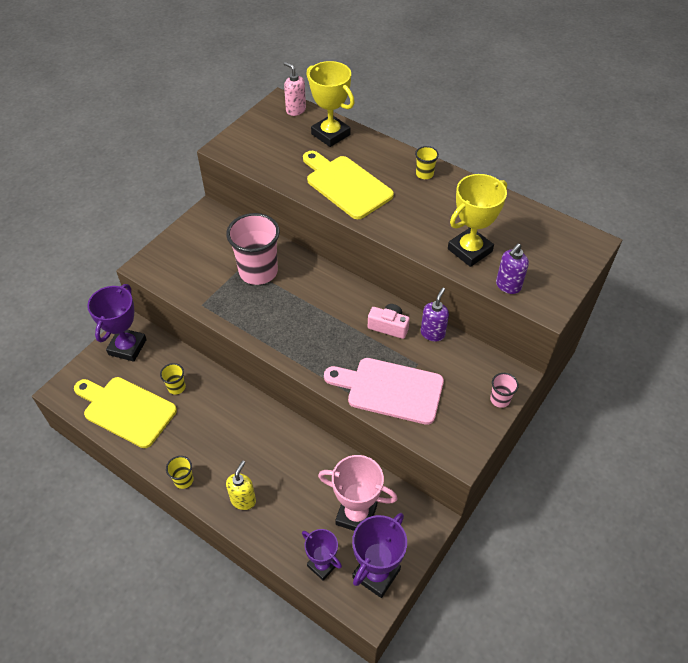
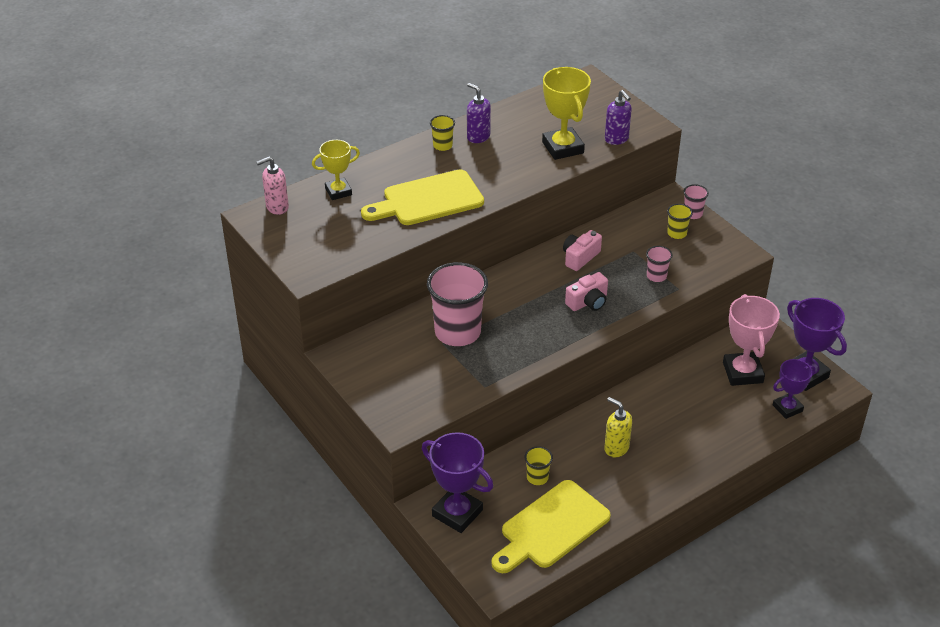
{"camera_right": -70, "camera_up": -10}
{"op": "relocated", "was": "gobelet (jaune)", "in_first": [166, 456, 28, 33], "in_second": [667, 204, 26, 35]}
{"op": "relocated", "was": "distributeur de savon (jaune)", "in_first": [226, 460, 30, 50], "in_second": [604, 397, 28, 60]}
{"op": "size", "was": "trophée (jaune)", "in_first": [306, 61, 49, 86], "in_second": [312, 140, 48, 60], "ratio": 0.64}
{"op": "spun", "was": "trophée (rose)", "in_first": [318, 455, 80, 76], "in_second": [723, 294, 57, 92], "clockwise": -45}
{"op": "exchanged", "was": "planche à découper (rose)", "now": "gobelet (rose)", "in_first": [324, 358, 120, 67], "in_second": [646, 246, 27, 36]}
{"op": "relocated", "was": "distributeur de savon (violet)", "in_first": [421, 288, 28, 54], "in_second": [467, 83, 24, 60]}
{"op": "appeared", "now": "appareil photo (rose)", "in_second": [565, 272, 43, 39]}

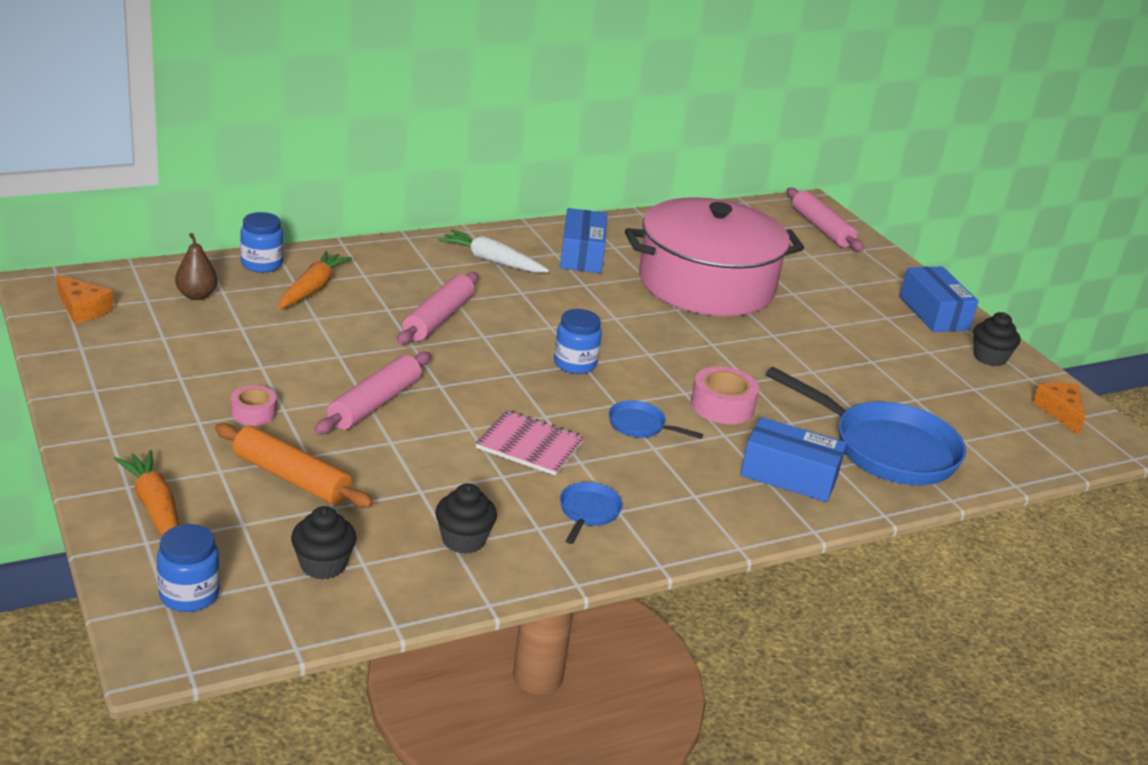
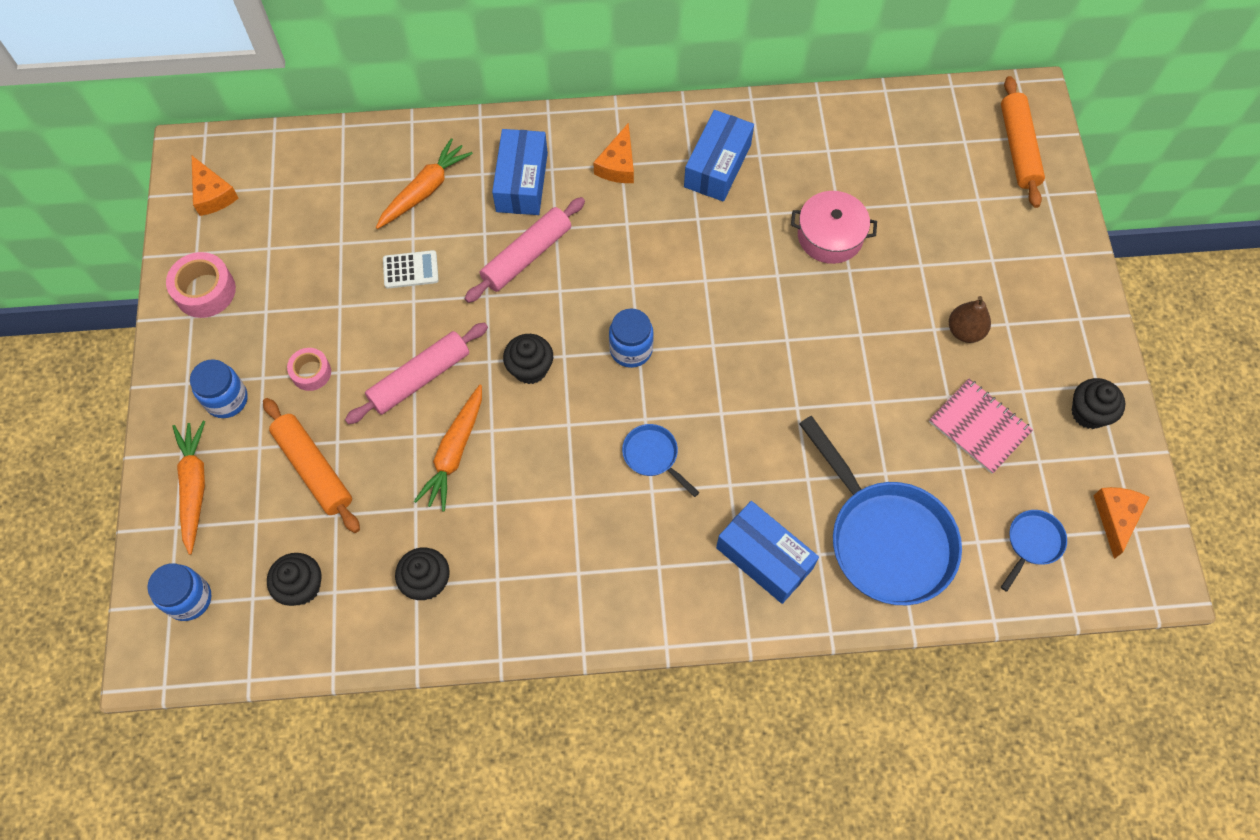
{"camera_right": 25, "camera_up": 35}
{"op": "relocated", "was": "poire (marron)", "in_first": [175, 233, 43, 67], "in_second": [949, 296, 42, 47]}
{"op": "relocated", "was": "bocal (bleu)", "in_first": [240, 212, 43, 61], "in_second": [190, 359, 58, 59]}
{"op": "exchanged", "was": "carotte (blanc)", "now": "fromage (orange)", "in_first": [438, 230, 111, 43], "in_second": [593, 123, 41, 60]}
{"op": "relocated", "was": "carnet (rose)", "in_first": [476, 410, 108, 66], "in_second": [929, 379, 104, 95]}
{"op": "relocated", "was": "poêle (bleu)", "in_first": [560, 482, 63, 62], "in_second": [1001, 510, 66, 82]}
{"op": "size", "was": "marmite (rose)", "in_first": [625, 197, 179, 119], "in_second": [791, 191, 86, 73], "ratio": 0.45}
{"op": "relocated", "was": "ruban adhésif (rose)", "in_first": [691, 366, 68, 58], "in_second": [166, 252, 70, 66]}
{"op": "colour", "was": "rouleau à pâtisserie (rose)", "now": "rouleau à pâtisserie (orange)", "in_first": [787, 188, 77, 63], "in_second": [1001, 76, 44, 132]}
{"op": "relocated", "was": "boîte (bleu)", "in_first": [899, 266, 80, 66], "in_second": [492, 129, 56, 86]}
{"op": "appeared", "now": "calculatrice (blanc)", "in_second": [383, 250, 56, 38]}
{"op": "appeared", "now": "carotte (orange)", "in_second": [414, 385, 68, 127]}
{"op": "appeared", "now": "muffin (noir)", "in_second": [503, 334, 50, 50]}

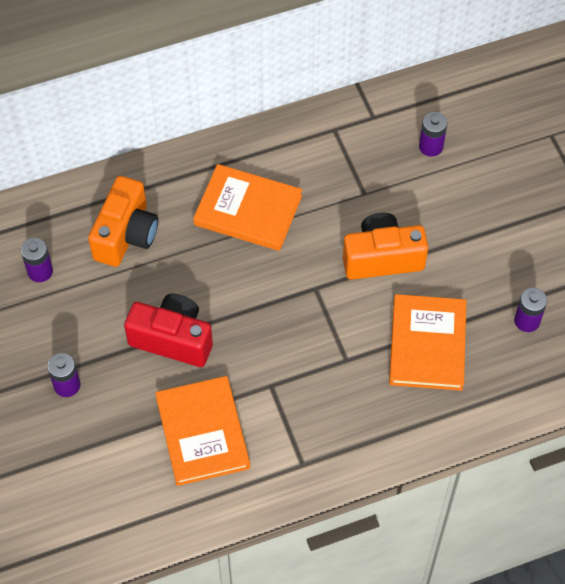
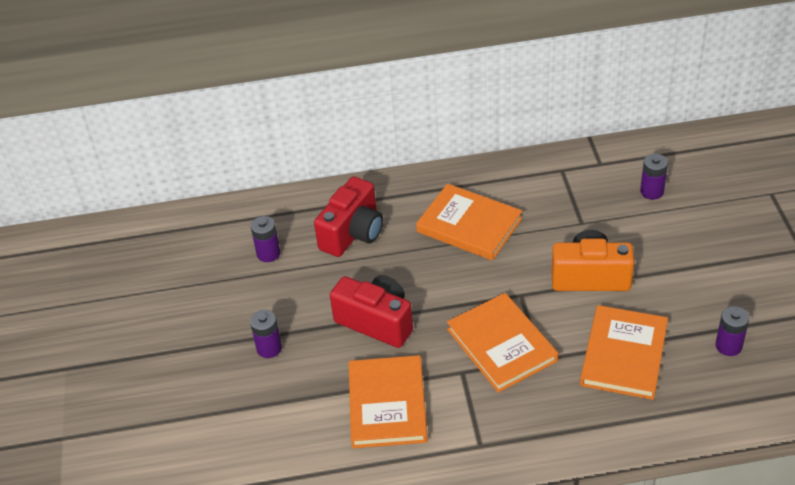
{"camera_right": 15, "camera_up": -15}
{"op": "colour", "was": "appareil photo (orange)", "now": "appareil photo (rouge)", "in_first": [88, 176, 70, 91], "in_second": [314, 176, 69, 81]}
{"op": "appeared", "now": "livre (orange)", "in_second": [447, 293, 111, 100]}

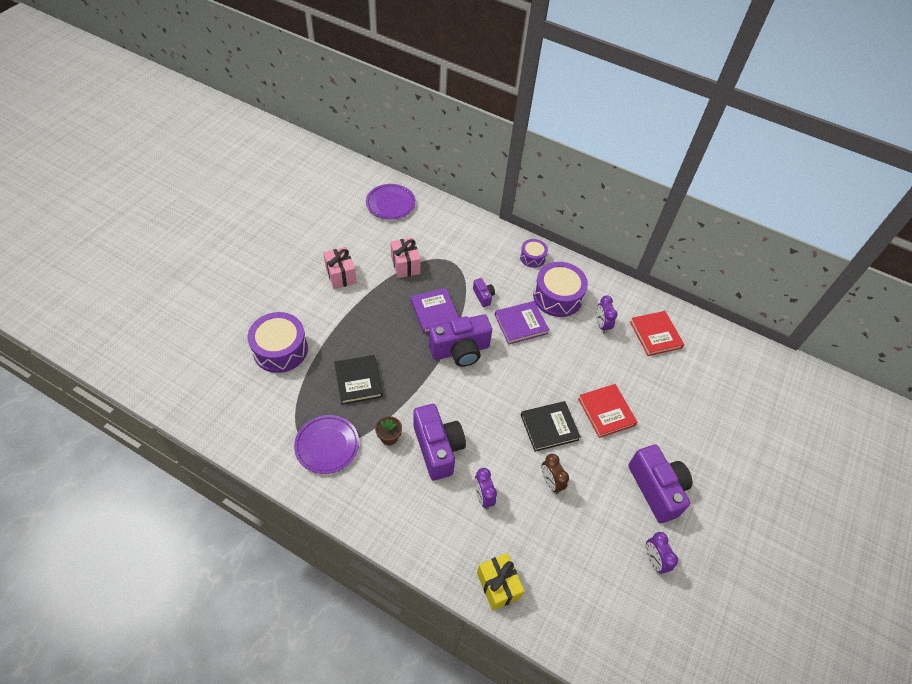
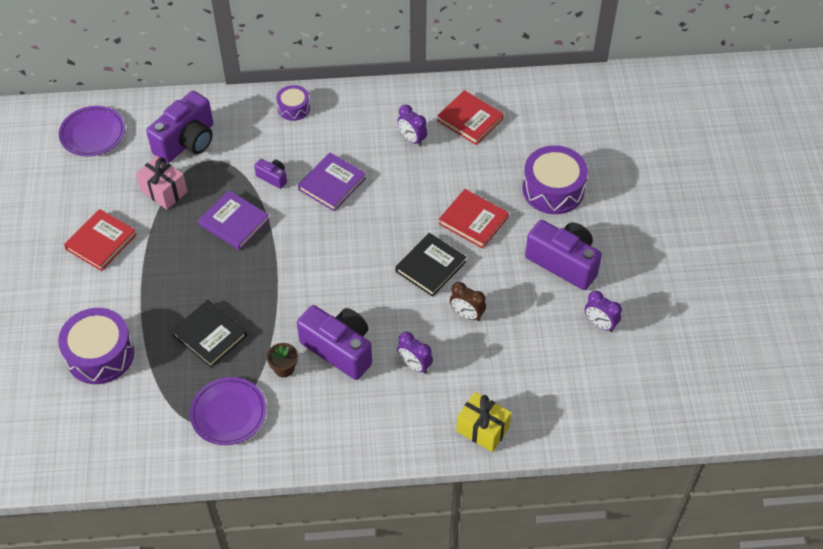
{"camera_right": -30, "camera_up": 0}
{"op": "exchanged", "was": "cadeau (rose)", "now": "livre (rouge)", "in_first": [323, 247, 33, 42], "in_second": [64, 209, 73, 62]}
{"op": "relocated", "was": "appareil photo (violet)", "in_first": [429, 315, 63, 52], "in_second": [146, 91, 67, 72]}
{"op": "relocated", "was": "tambour (violet)", "in_first": [533, 262, 55, 55], "in_second": [522, 145, 66, 69]}

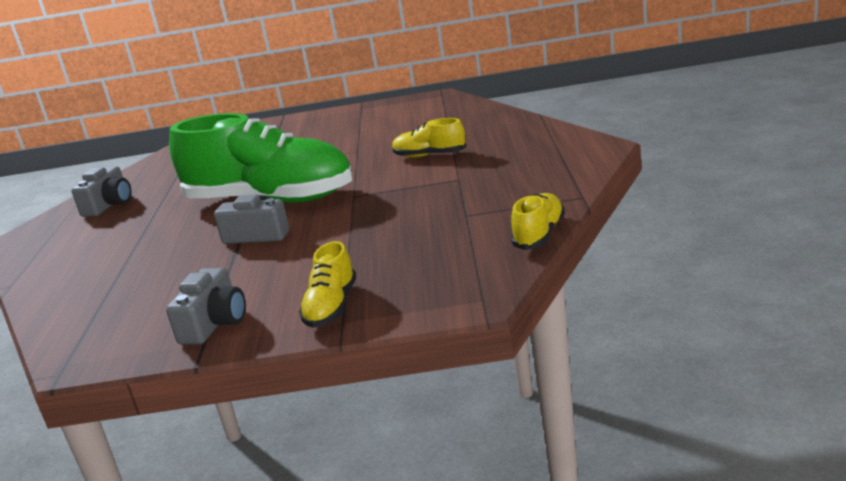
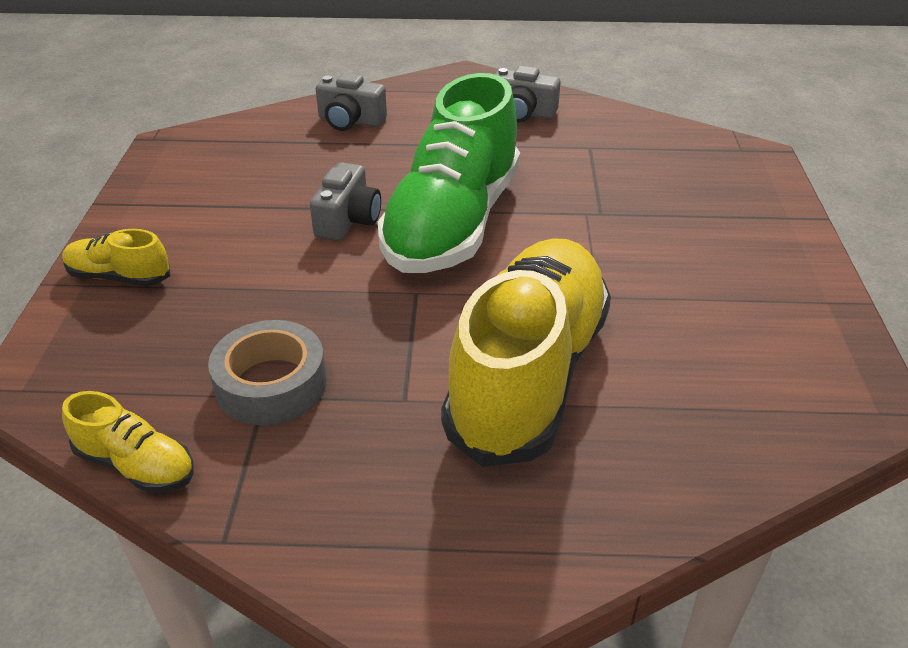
{"camera_right": 90, "camera_up": 15}
{"op": "relocated", "was": "appareil photo (gris)", "in_first": [166, 268, 80, 76], "in_second": [316, 73, 71, 58]}
{"op": "size", "was": "chaussure (jaune)", "in_first": [392, 118, 75, 40], "in_second": [441, 238, 170, 229], "ratio": 2.3}
{"op": "appeared", "now": "ruban adhésif (gris)", "in_second": [208, 320, 119, 105]}

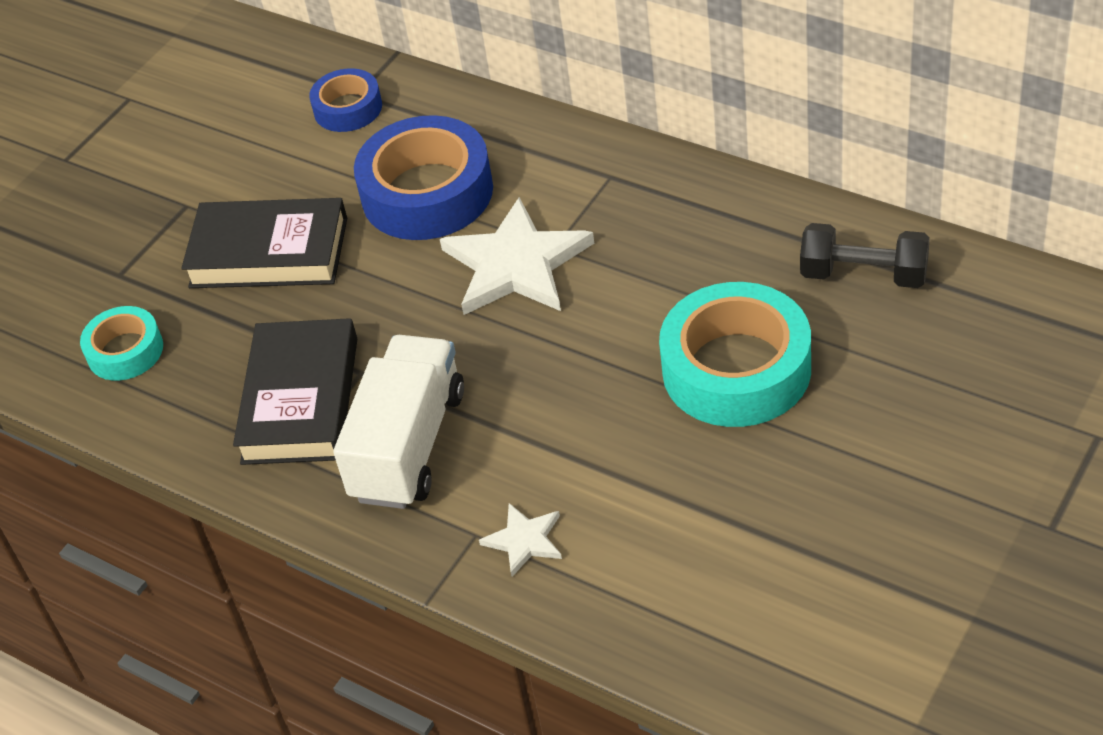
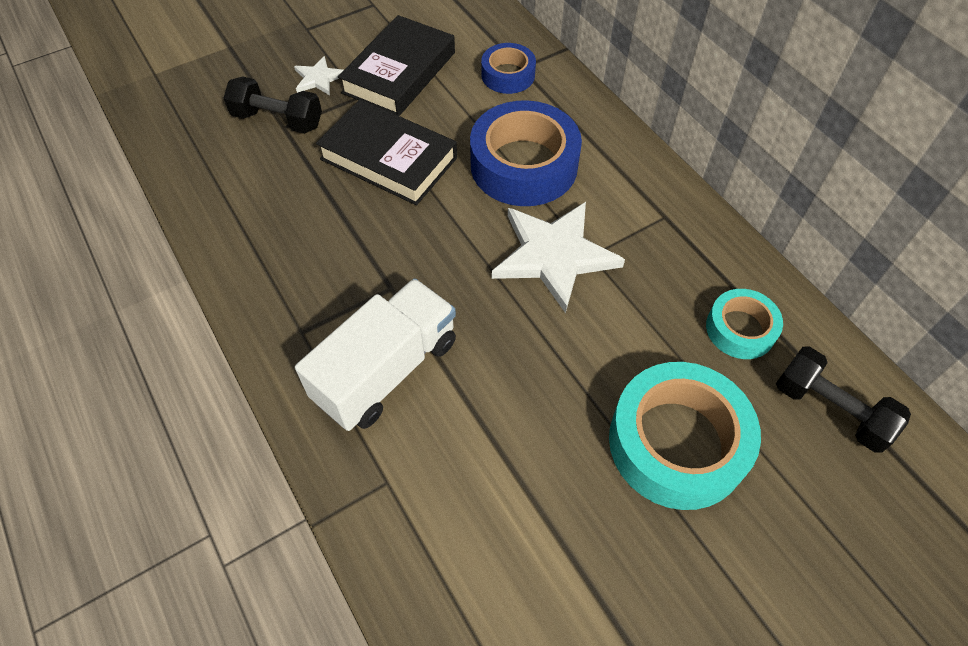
{"camera_right": 20, "camera_up": 10}
{"op": "relocated", "was": "ruban adhésif (turquoise)", "in_first": [80, 306, 83, 75], "in_second": [706, 289, 77, 70]}
{"op": "relocated", "was": "livre (noir)", "in_first": [233, 318, 124, 147], "in_second": [338, 15, 117, 101]}
{"op": "relocated", "was": "étoile (blanc)", "in_first": [479, 503, 83, 74], "in_second": [294, 56, 49, 39]}
{"op": "appeared", "now": "haltère (noir)", "in_second": [224, 76, 98, 58]}

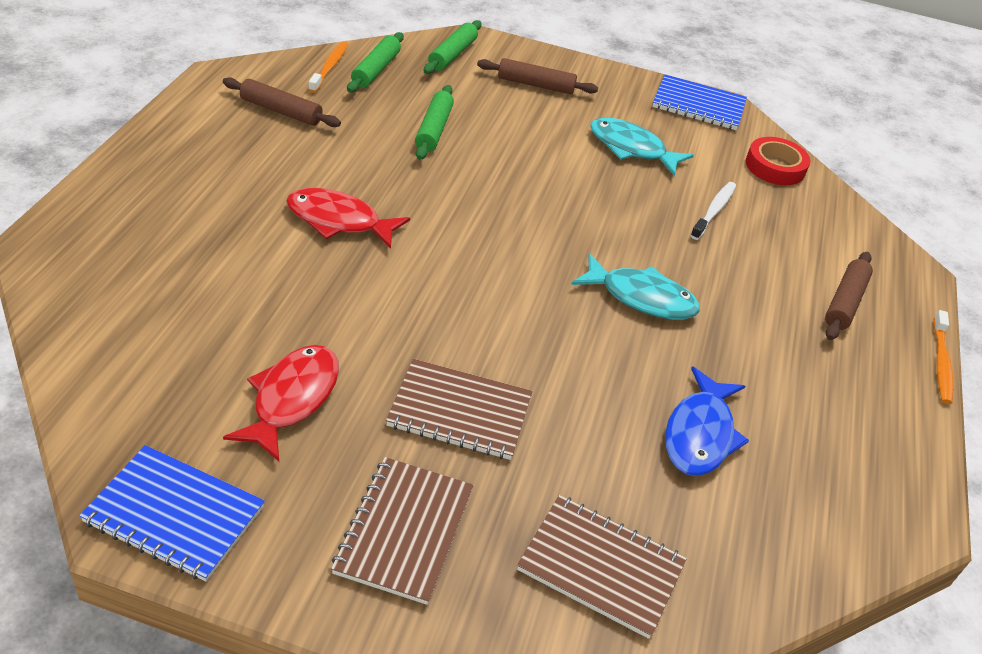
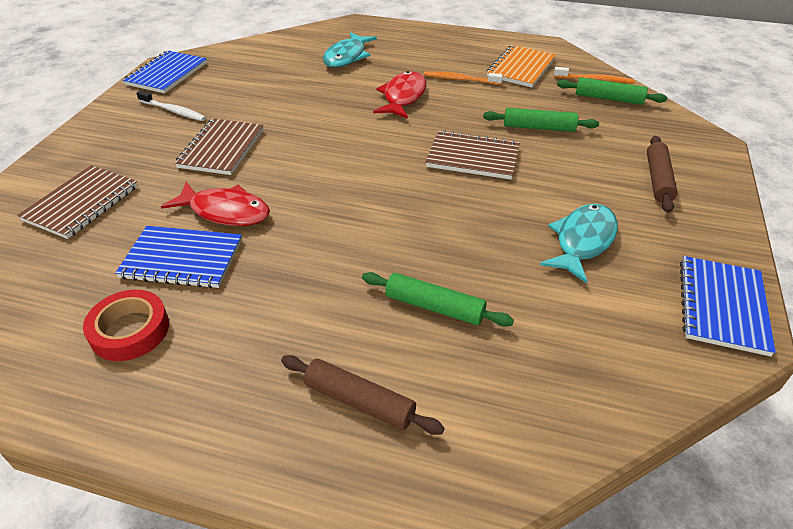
{"camera_right": 95, "camera_up": 0}
{"op": "exchanged", "was": "rouleau à pâtisserie (marron)", "now": "carnet (orange)", "in_first": [223, 77, 118, 50], "in_second": [486, 45, 70, 42]}
{"op": "relocated", "was": "poisson (rouge)", "in_first": [223, 345, 116, 116], "in_second": [161, 182, 109, 44]}
{"op": "relocated", "was": "carnet (marron)", "in_first": [331, 457, 143, 148], "in_second": [426, 130, 94, 49]}
{"op": "relocated", "was": "rouleau à pâtisserie (vert)", "in_first": [424, 20, 58, 54], "in_second": [362, 272, 152, 55]}
{"op": "relocated", "was": "poisson (turquoise)", "in_first": [571, 254, 129, 66], "in_second": [323, 32, 54, 36]}
{"op": "exchanged", "was": "poisson (bleu)", "now": "carnet (bleu)", "in_first": [665, 367, 84, 109], "in_second": [115, 226, 127, 62]}
{"op": "relocated", "was": "brosse à dents (blanc)", "in_first": [690, 182, 46, 58], "in_second": [136, 90, 70, 31]}
{"op": "relocated", "was": "ruban adhésif (rouge)", "in_first": [746, 137, 65, 48], "in_second": [83, 290, 86, 71]}
{"op": "relocated", "was": "brosse à dents (orange)", "in_first": [933, 310, 20, 94], "in_second": [424, 71, 79, 14]}

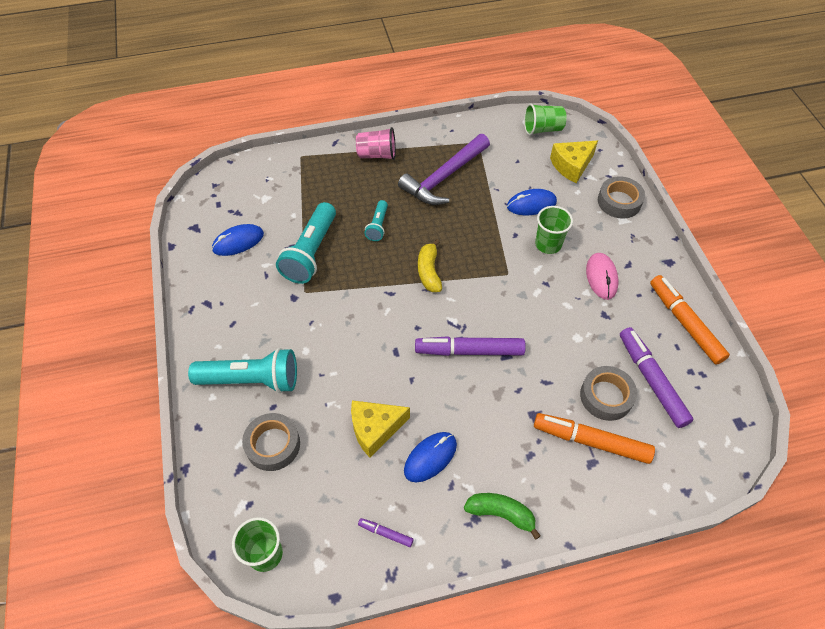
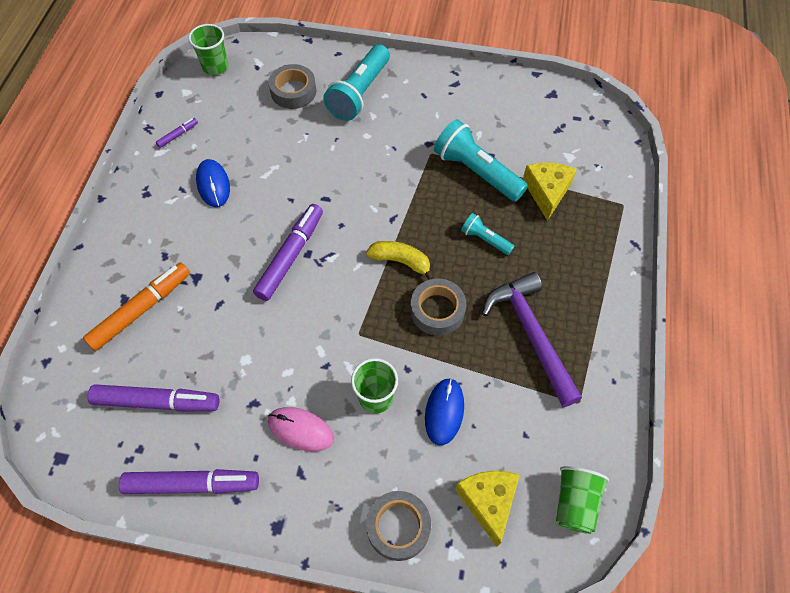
{"camera_right": 115, "camera_up": 5}
{"op": "missing", "was": "souris (bleu)", "in_first": [212, 224, 52, 32]}
{"op": "relocated", "was": "fromage (jaune)", "in_first": [351, 400, 59, 57], "in_second": [523, 162, 54, 59]}
{"op": "missing", "was": "gobelet (rose)", "in_first": [356, 127, 40, 33]}
{"op": "missing", "was": "banane (vert)", "in_first": [464, 493, 77, 47]}
{"op": "relocated", "was": "ruban adhésif (gris)", "in_first": [580, 366, 57, 55], "in_second": [410, 279, 56, 56]}
{"op": "colour", "was": "feutre (orange)", "now": "feutre (violet)", "in_first": [650, 275, 80, 90], "in_second": [119, 469, 140, 25]}

